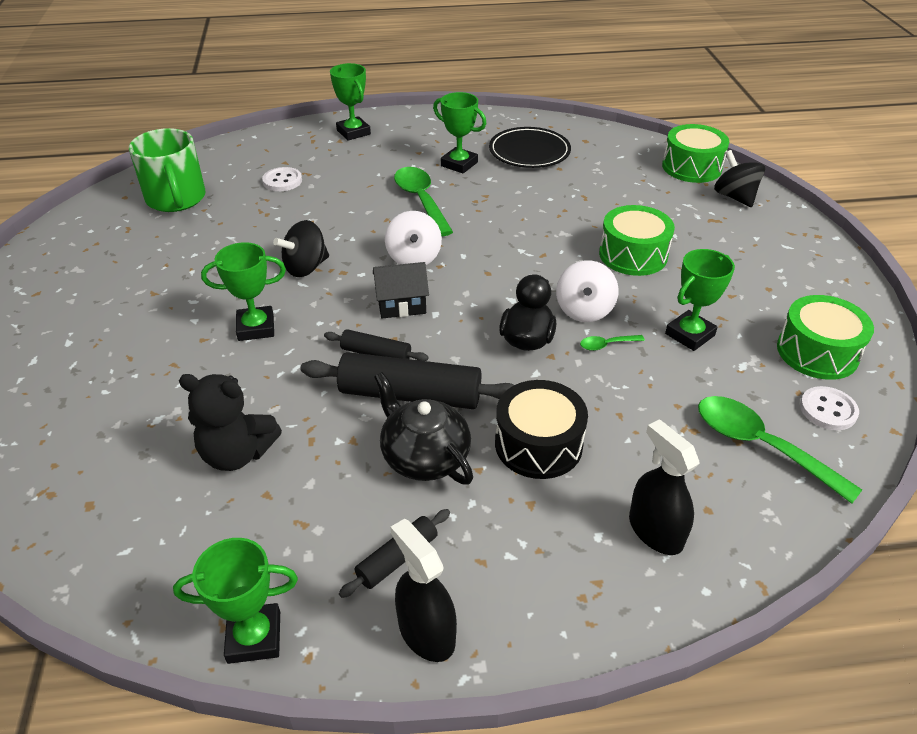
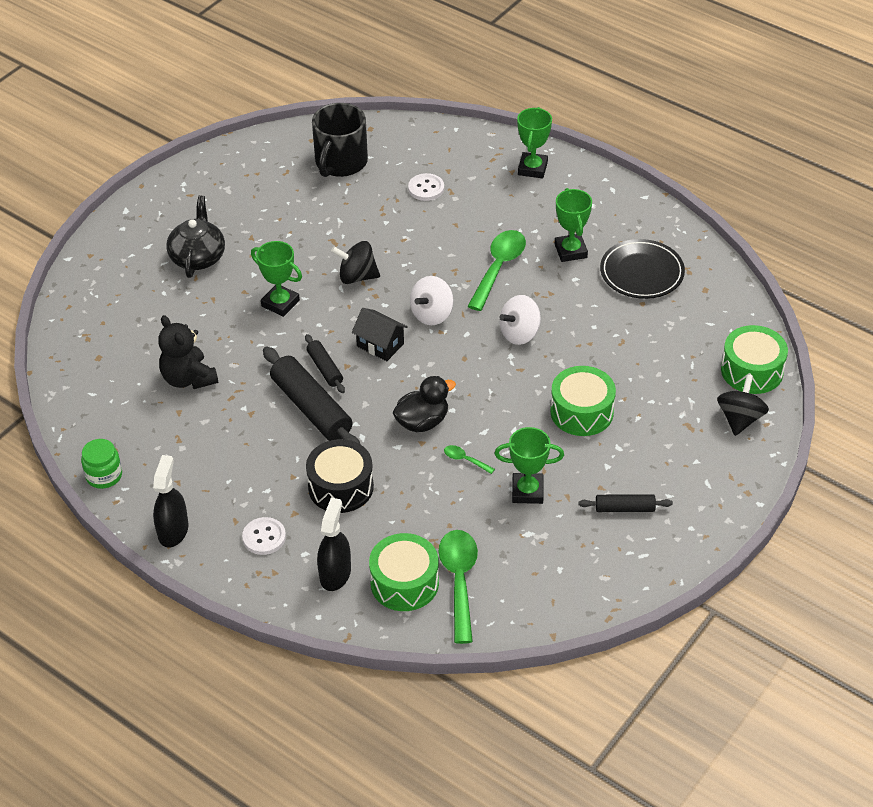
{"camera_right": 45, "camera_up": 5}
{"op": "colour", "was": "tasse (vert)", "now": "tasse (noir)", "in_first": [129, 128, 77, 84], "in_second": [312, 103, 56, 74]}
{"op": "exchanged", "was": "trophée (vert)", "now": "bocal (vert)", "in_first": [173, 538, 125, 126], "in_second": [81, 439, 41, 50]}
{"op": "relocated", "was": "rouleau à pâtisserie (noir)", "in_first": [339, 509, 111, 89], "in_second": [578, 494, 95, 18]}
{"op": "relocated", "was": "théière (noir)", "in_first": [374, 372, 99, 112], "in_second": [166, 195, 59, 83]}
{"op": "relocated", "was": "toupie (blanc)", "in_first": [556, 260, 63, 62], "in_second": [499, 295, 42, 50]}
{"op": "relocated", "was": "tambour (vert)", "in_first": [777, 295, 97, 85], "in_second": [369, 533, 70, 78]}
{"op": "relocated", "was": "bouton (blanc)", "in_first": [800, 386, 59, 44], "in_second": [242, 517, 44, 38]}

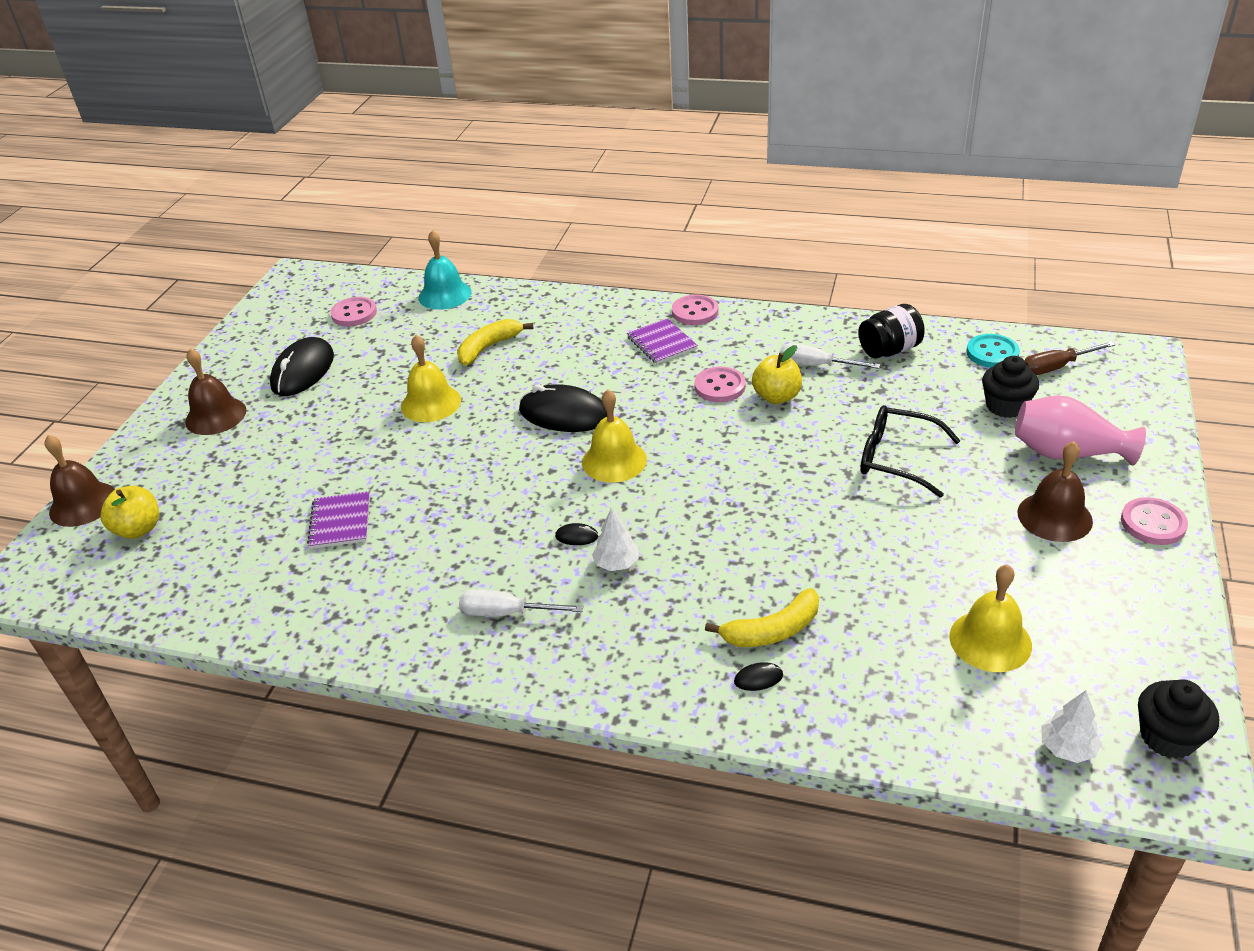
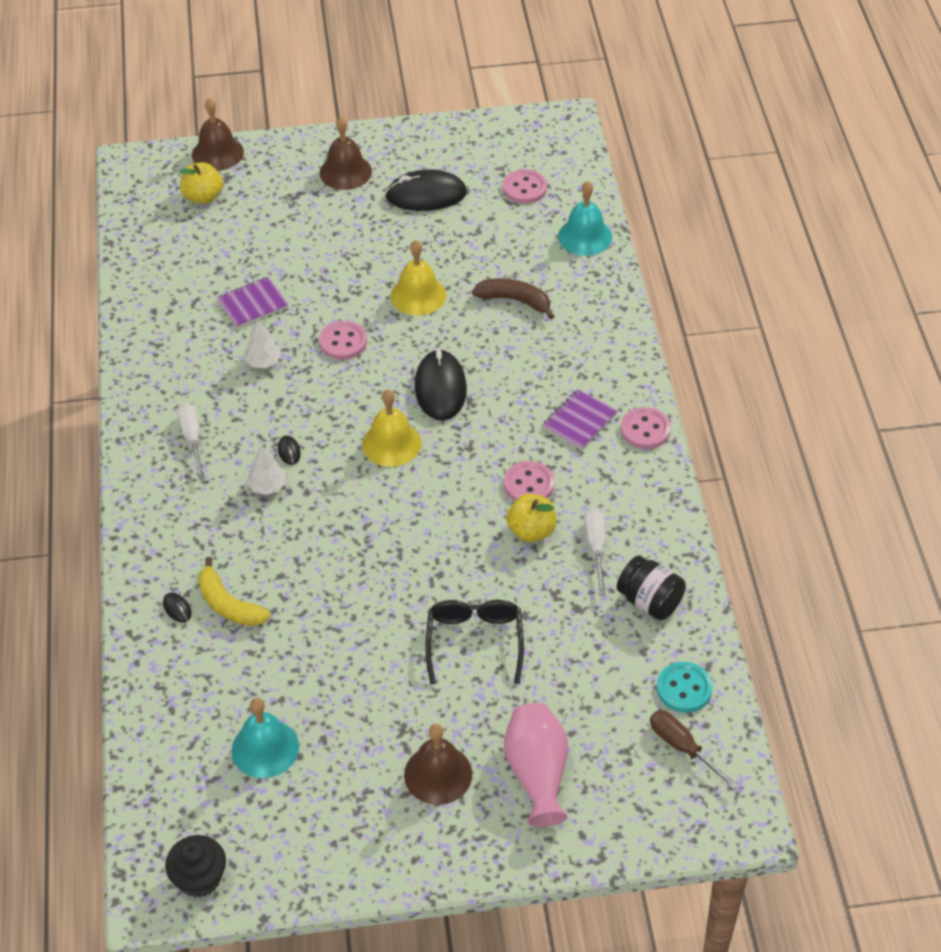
{"camera_right": 65, "camera_up": 10}
{"op": "colour", "was": "banane (jaune)", "now": "banane (marron)", "in_first": [457, 319, 76, 46], "in_second": [472, 278, 82, 42]}
{"op": "colour", "was": "cloche (jaune)", "now": "cloche (turquoise)", "in_first": [949, 564, 83, 108], "in_second": [232, 698, 67, 80]}
{"op": "missing", "was": "muffin (noir)", "in_first": [982, 356, 57, 62]}
{"op": "relocated", "was": "arbre (blanc)", "in_first": [1041, 690, 61, 73], "in_second": [244, 320, 38, 48]}
{"op": "relocated", "was": "bouton (rose)", "in_first": [1121, 497, 67, 48], "in_second": [319, 321, 48, 39]}

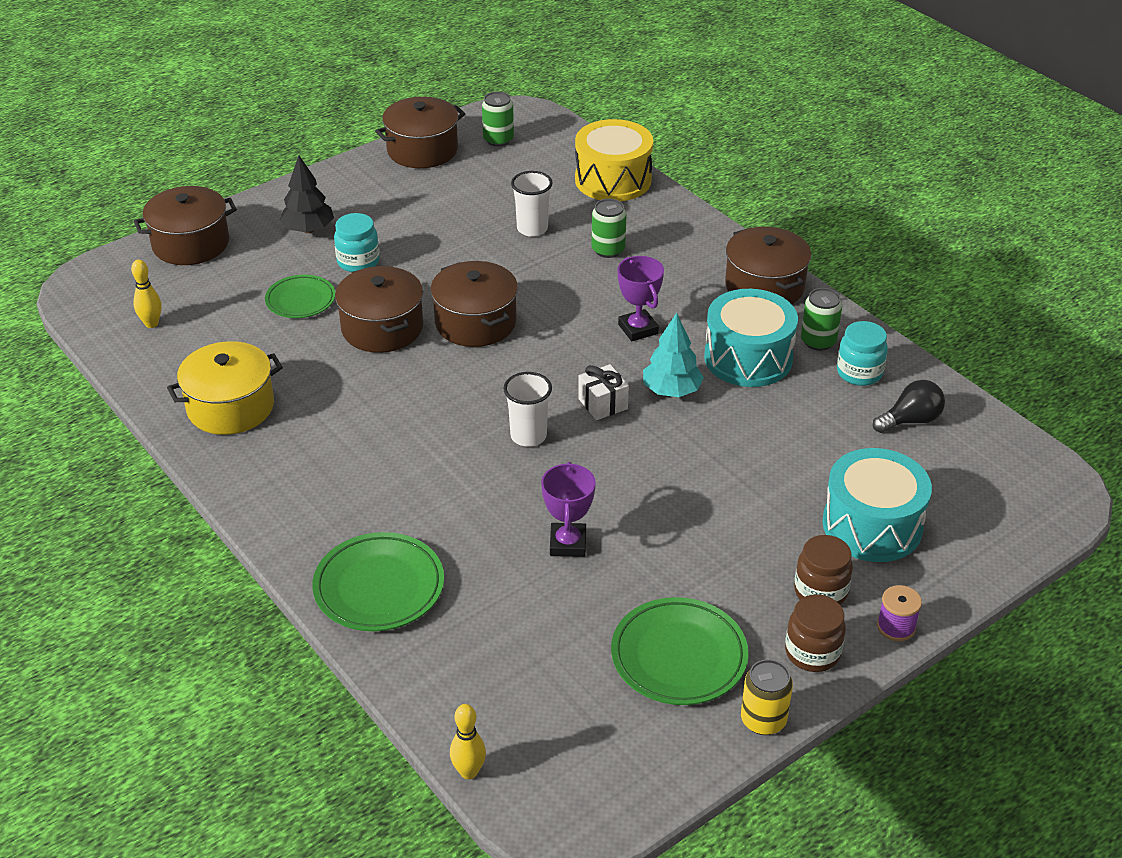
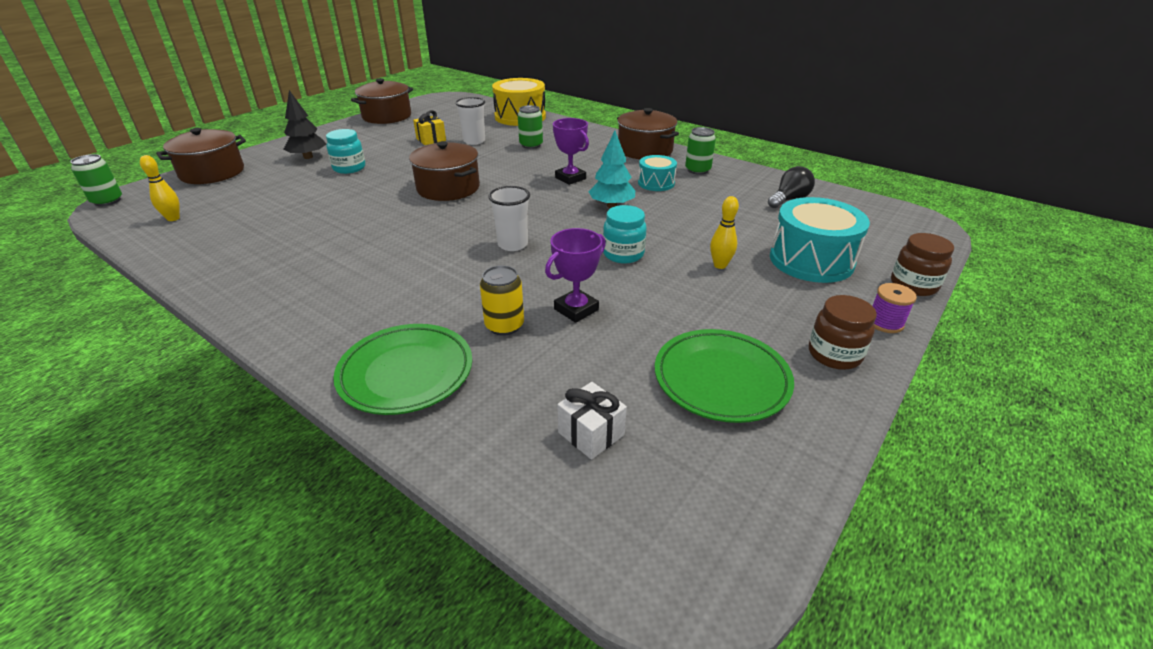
{"camera_right": -15, "camera_up": -5}
{"op": "missing", "was": "marmite (jaune)", "in_first": [167, 341, 116, 94]}
{"op": "missing", "was": "assiette (vert)", "in_first": [265, 275, 70, 43]}
{"op": "missing", "was": "marmite (marron)", "in_first": [335, 266, 88, 87]}
{"op": "relocated", "was": "quille (jaune)", "in_first": [450, 704, 36, 75], "in_second": [710, 196, 29, 73]}
{"op": "relocated", "was": "canette (vert)", "in_first": [482, 91, 32, 55], "in_second": [70, 154, 52, 52]}
{"op": "spun", "was": "trophée (violet)", "in_first": [541, 462, 55, 95], "in_second": [545, 228, 61, 95], "clockwise": 60}
{"op": "relocated", "was": "cadeau (blanc)", "in_first": [578, 364, 51, 56], "in_second": [557, 382, 70, 78]}
{"op": "size", "was": "tambour (turquoise)", "in_first": [704, 289, 94, 98], "in_second": [638, 155, 39, 36], "ratio": 0.56}
{"op": "relocated", "was": "canette (jaune)", "in_first": [741, 659, 52, 76], "in_second": [480, 265, 44, 71]}
{"op": "relocated", "was": "bocal (marron)", "in_first": [794, 535, 59, 70], "in_second": [891, 233, 63, 63]}
{"op": "relocated", "was": "bocal (turquoise)", "in_first": [837, 321, 51, 65], "in_second": [603, 205, 43, 59]}
{"op": "appeared", "now": "cadeau (jaune)", "in_second": [413, 110, 33, 35]}

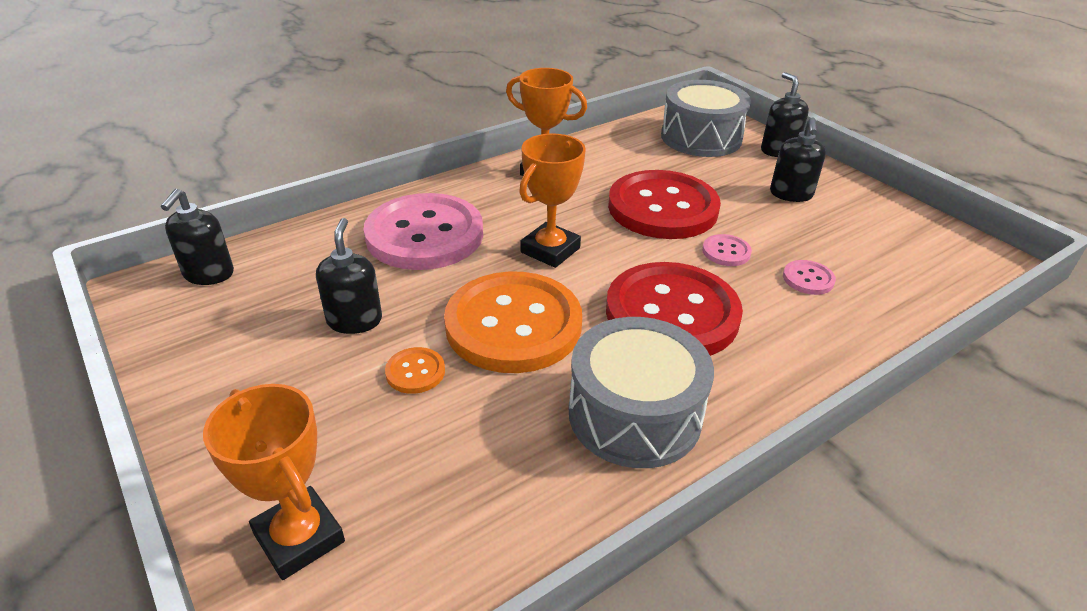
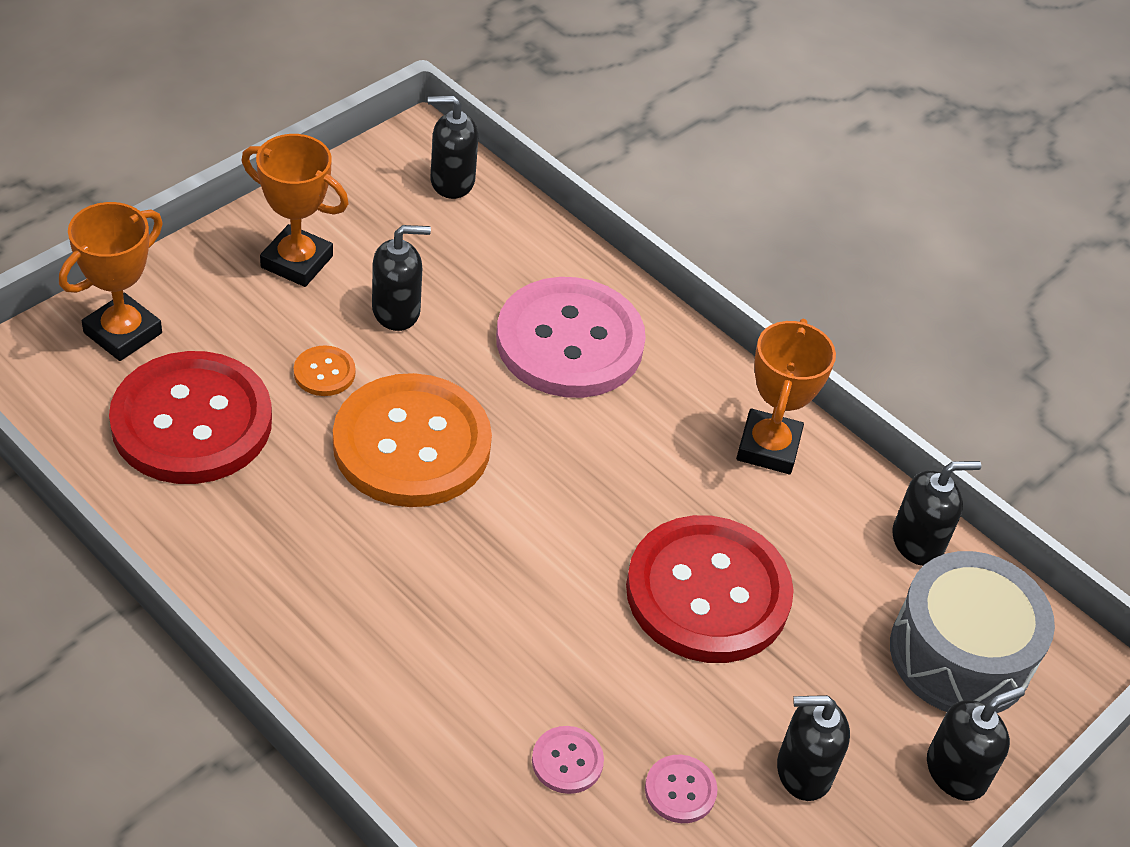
{"camera_right": 75, "camera_up": 10}
{"op": "relocated", "was": "trophée (orange)", "in_first": [519, 133, 67, 135], "in_second": [242, 134, 107, 153]}
{"op": "missing", "was": "tambour (gris)", "in_first": [569, 317, 145, 151]}
{"op": "relocated", "was": "bouton (rouge)", "in_first": [606, 262, 137, 94], "in_second": [109, 351, 163, 133]}
{"op": "relocated", "was": "bouton (rose)", "in_first": [702, 234, 50, 32], "in_second": [645, 755, 73, 68]}
{"op": "appeared", "now": "distributeur de savon (noir)", "in_second": [892, 461, 89, 105]}

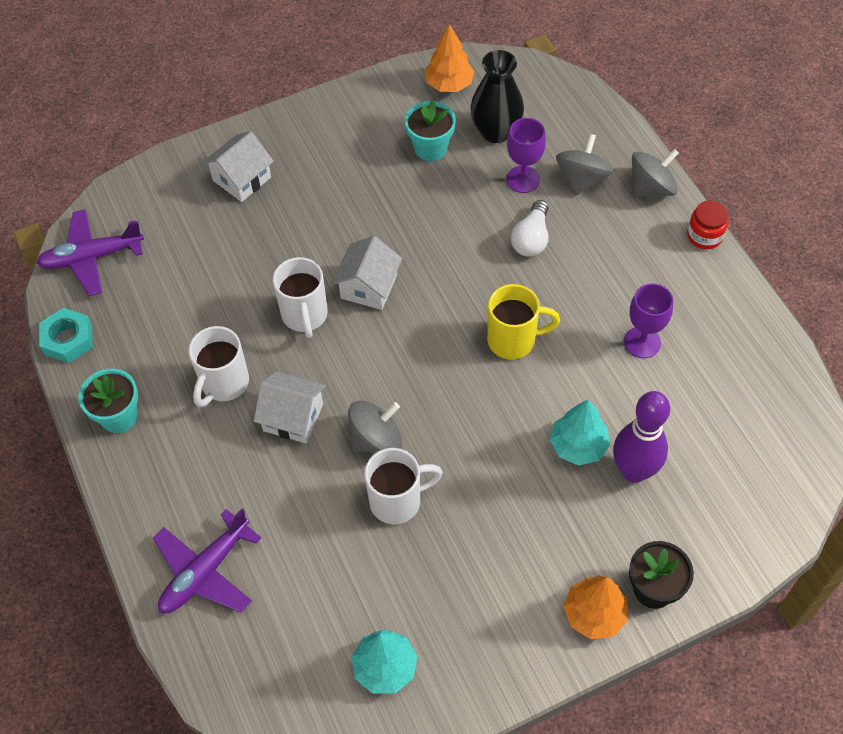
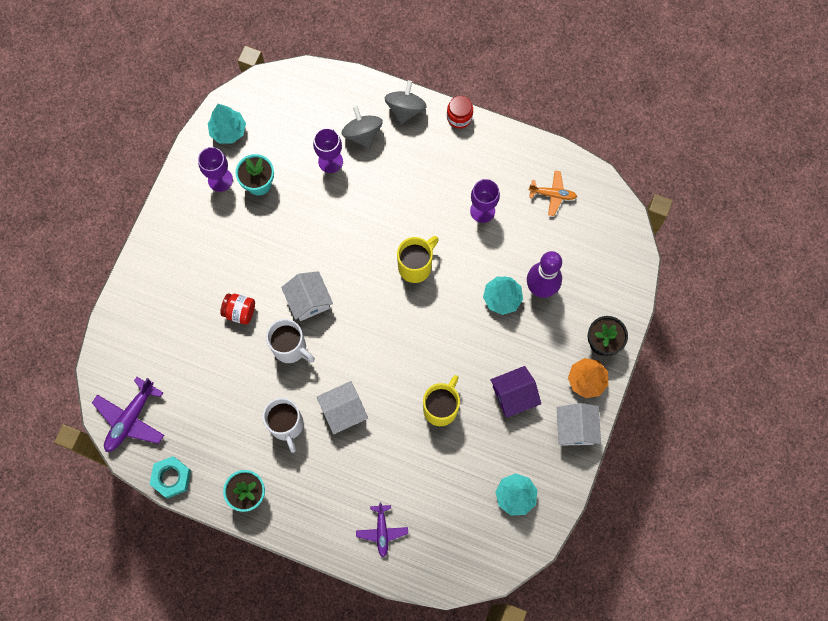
{"camera_right": -45, "camera_up": 15}
{"op": "size", "was": "avion (violet)", "in_first": [153, 509, 108, 104], "in_second": [356, 503, 52, 55], "ratio": 0.63}
{"op": "relocated", "was": "maison (blanc)", "in_first": [202, 131, 72, 71], "in_second": [557, 403, 44, 43]}
{"op": "missing", "was": "toupie (gris)", "in_first": [348, 401, 54, 51]}
{"op": "colour", "was": "tasse (blanc)", "now": "tasse (jaune)", "in_first": [364, 448, 79, 76], "in_second": [423, 375, 37, 51]}
{"op": "colour", "was": "arbre (orange)", "now": "arbre (turquoise)", "in_first": [425, 24, 50, 68], "in_second": [208, 104, 38, 40]}
{"op": "missing", "was": "vase (noir)", "in_first": [470, 50, 54, 93]}
{"op": "missing", "was": "ampoule (blanc)", "in_first": [511, 200, 37, 57]}
{"op": "appeared", "now": "verre à pied (violet)", "in_second": [198, 147, 35, 45]}
{"op": "appeared", "now": "bocal (rouge)", "in_second": [220, 293, 35, 32]}
{"op": "appeared", "now": "maison (violet)", "in_second": [490, 366, 51, 52]}
{"op": "appeared", "now": "avion (orange)", "in_second": [529, 171, 48, 45]}

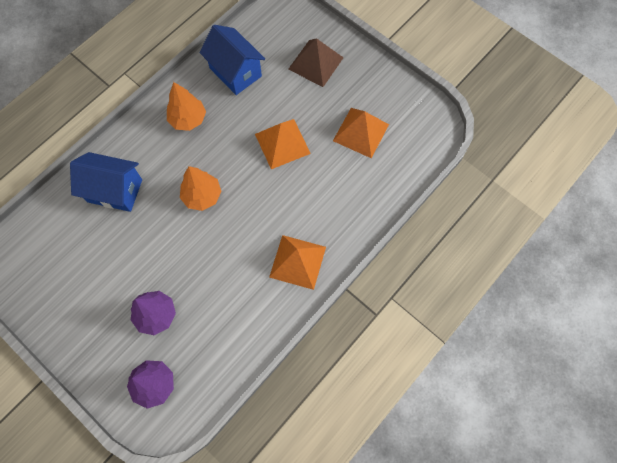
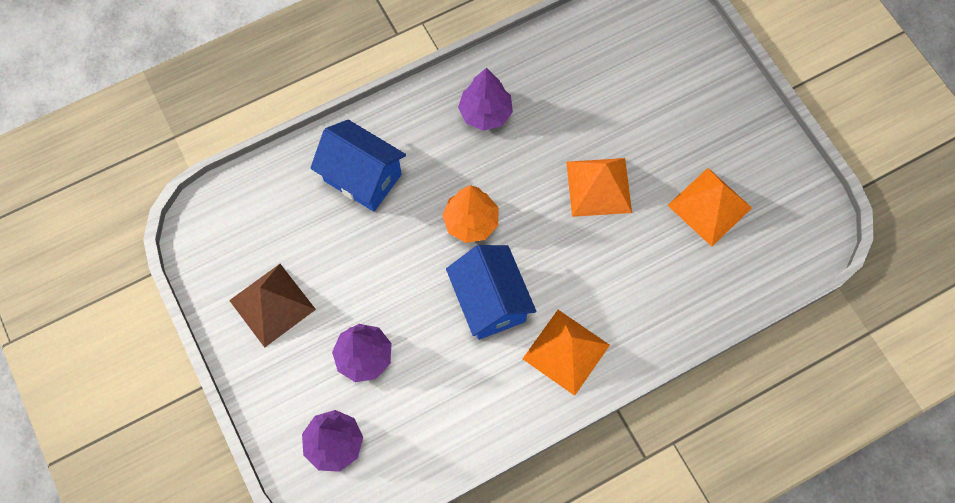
{"camera_right": 20, "camera_up": 0}
{"op": "colour", "was": "arbre (orange)", "now": "arbre (violet)", "in_first": [167, 82, 39, 49], "in_second": [458, 68, 55, 63]}
{"op": "relocated", "was": "maison (bleu)", "in_first": [199, 25, 66, 70], "in_second": [446, 245, 90, 95]}
{"op": "relocated", "was": "pyramide (marron)", "in_first": [288, 38, 56, 49], "in_second": [229, 264, 87, 84]}

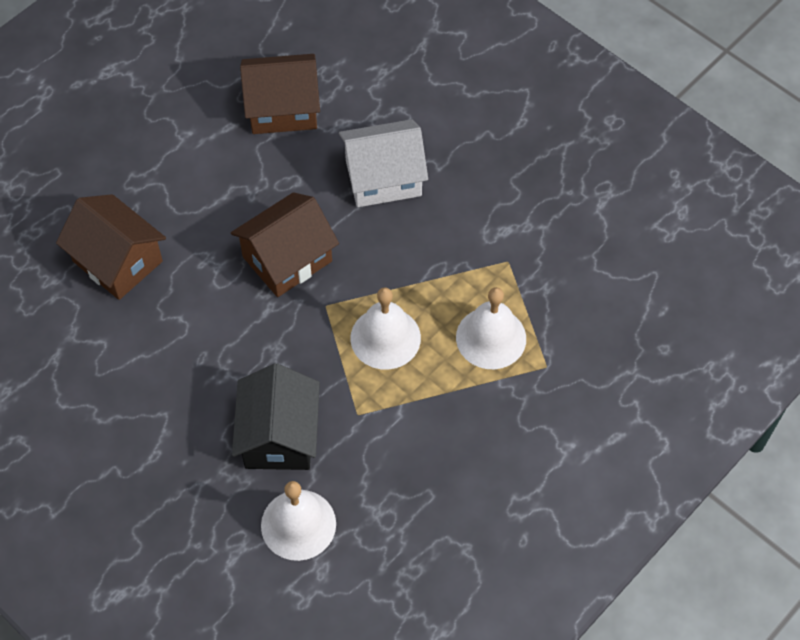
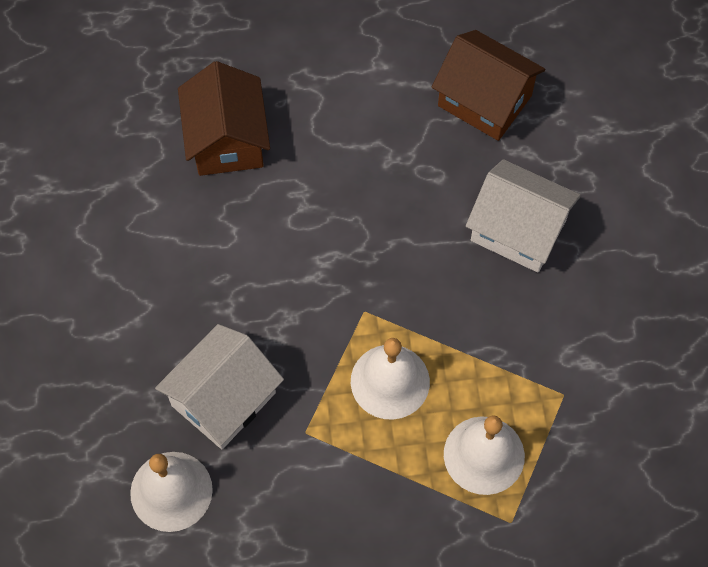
{"camera_right": 40, "camera_up": 5}
{"op": "missing", "was": "maison (marron)", "in_first": [231, 192, 108, 105]}
{"op": "colour", "was": "maison (noir)", "now": "maison (blanc)", "in_first": [232, 363, 88, 107], "in_second": [155, 324, 129, 125]}

